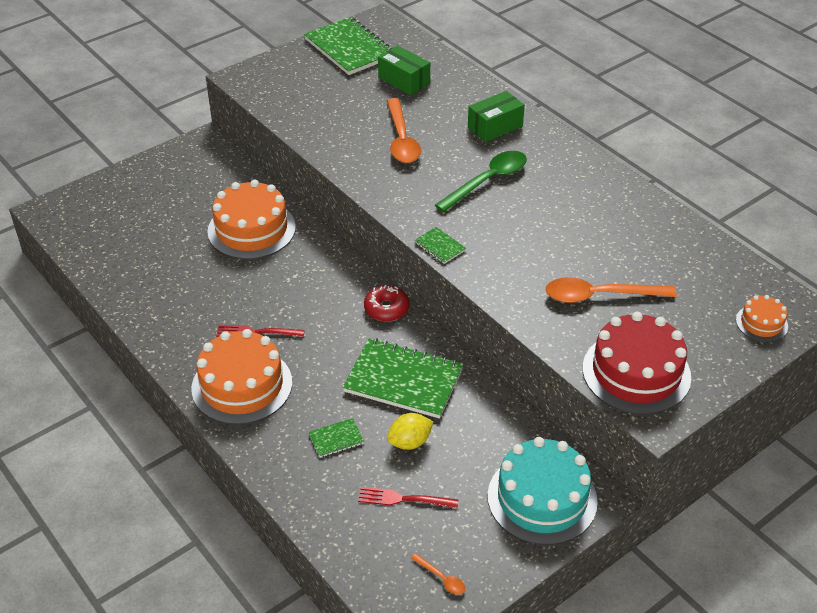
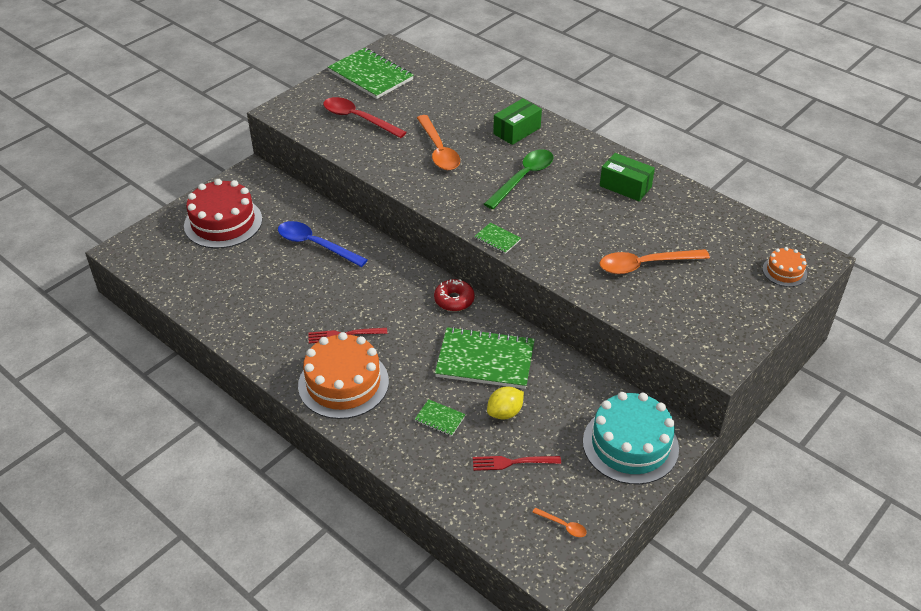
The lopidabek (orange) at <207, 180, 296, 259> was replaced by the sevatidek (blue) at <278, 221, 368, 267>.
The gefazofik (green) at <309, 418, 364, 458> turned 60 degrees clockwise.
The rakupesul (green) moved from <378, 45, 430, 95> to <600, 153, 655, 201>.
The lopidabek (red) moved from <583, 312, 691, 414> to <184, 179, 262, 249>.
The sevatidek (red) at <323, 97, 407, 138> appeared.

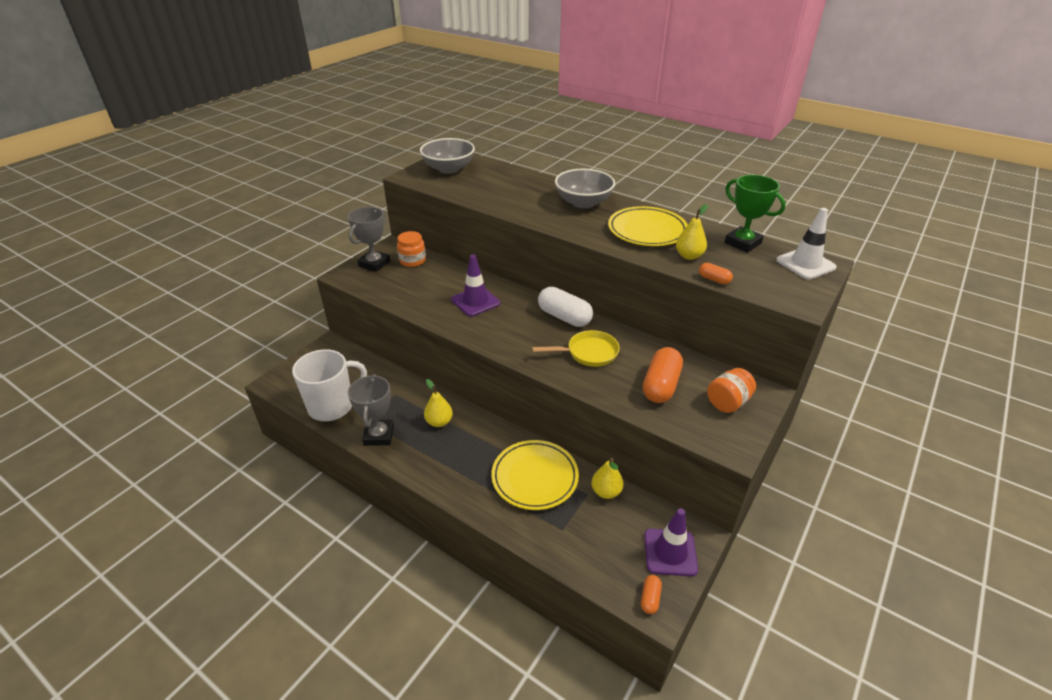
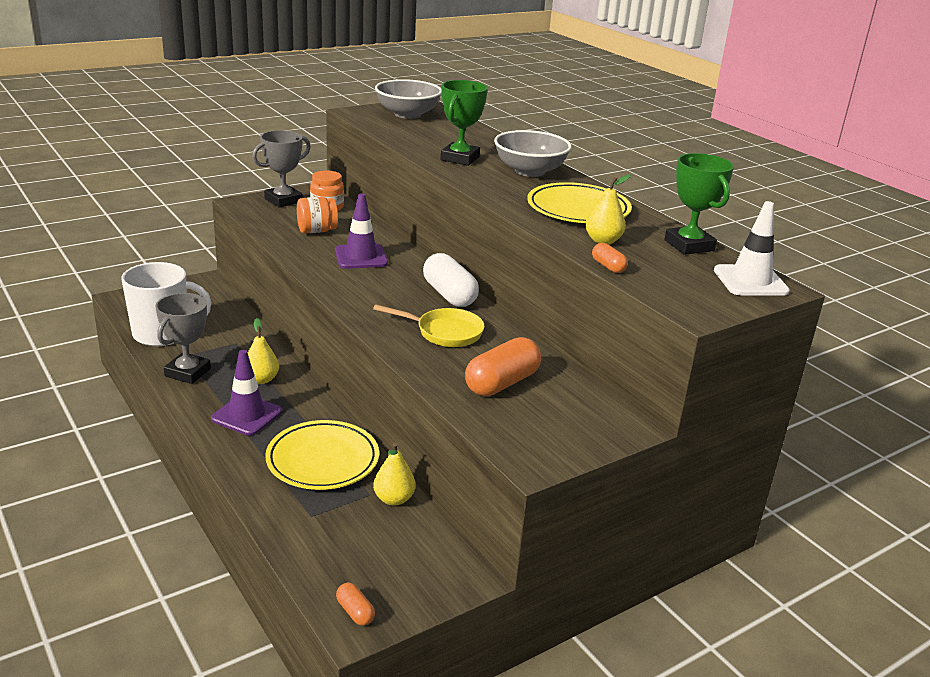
The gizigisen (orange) at <641, 575, 662, 614> turned 75 degrees counterclockwise.
The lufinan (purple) moved from <644, 508, 698, 576> to <211, 350, 282, 436>.
The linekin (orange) moved from <707, 368, 756, 413> to <297, 197, 338, 233>.
The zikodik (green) at <441, 80, 488, 166> appeared.

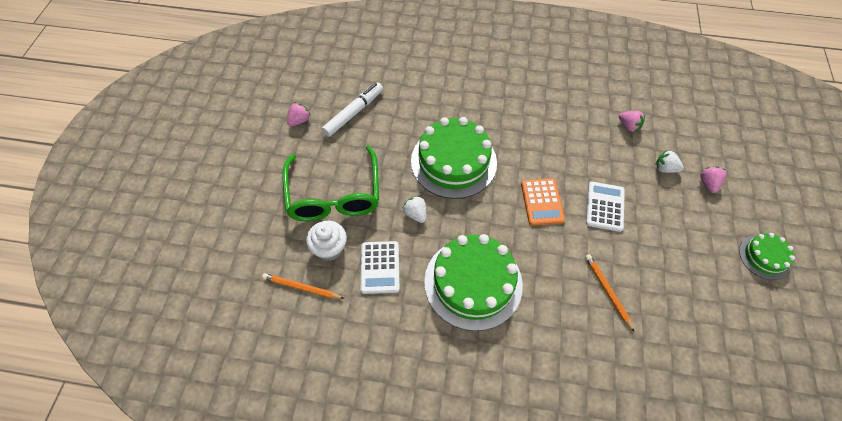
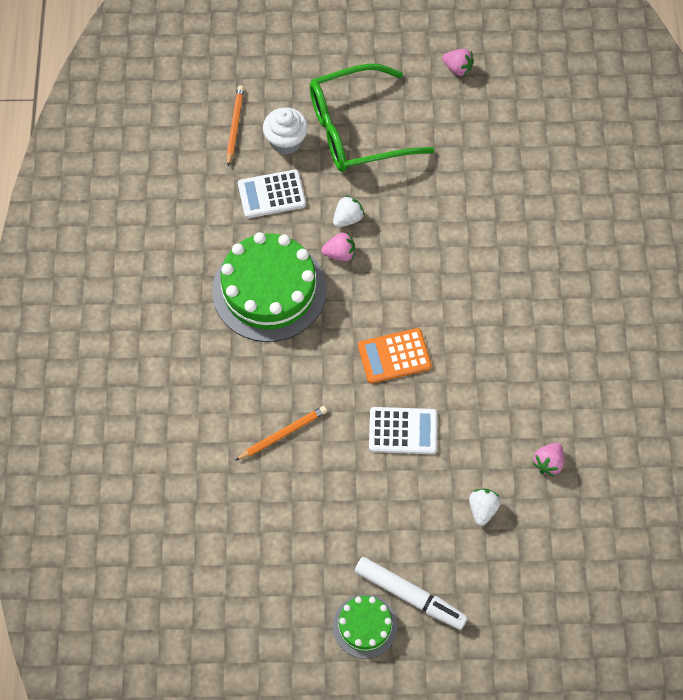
The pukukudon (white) moved from <322, 82, 383, 137> to <355, 557, 468, 630>.
The lopidabek (green) at <411, 117, 497, 199> disappeared.
The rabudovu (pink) moved from <700, 166, 726, 193> to <321, 232, 355, 261>.

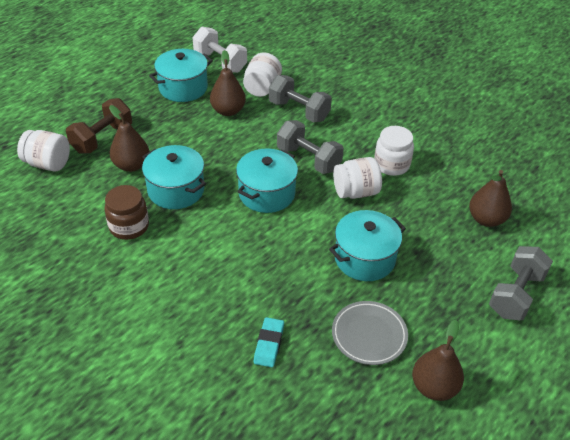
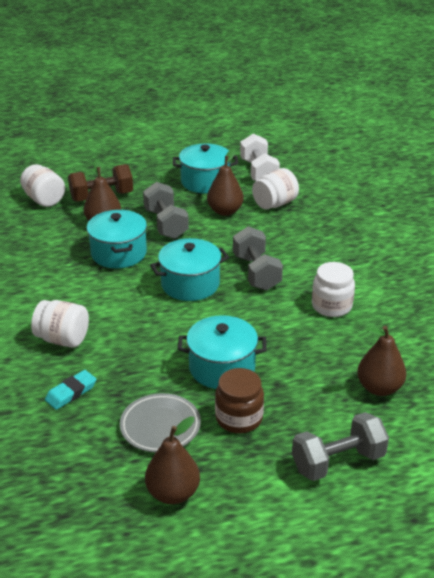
The linekin (brown) moved from <104, 185, 149, 240> to <215, 368, 264, 433>.
The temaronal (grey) moved from <269, 75, 332, 122> to <143, 182, 189, 239>.
The linekin (white) moved from <333, 157, 382, 199> to <31, 300, 89, 348>.

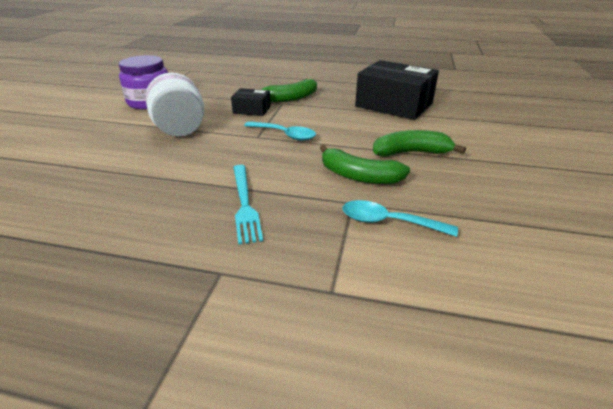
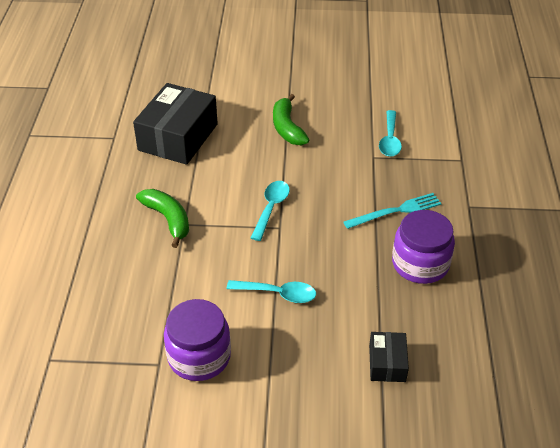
The linekin (white) at <146, 73, 204, 136> was replaced by the sevatidek (turquoise) at <226, 280, 316, 303>.
The rakupesul (black) moved from <231, 88, 271, 116> to <369, 332, 409, 382>.
The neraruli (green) at <320, 145, 410, 184> disappeared.
The linekin (purple) at <392, 210, 455, 284> appeared.

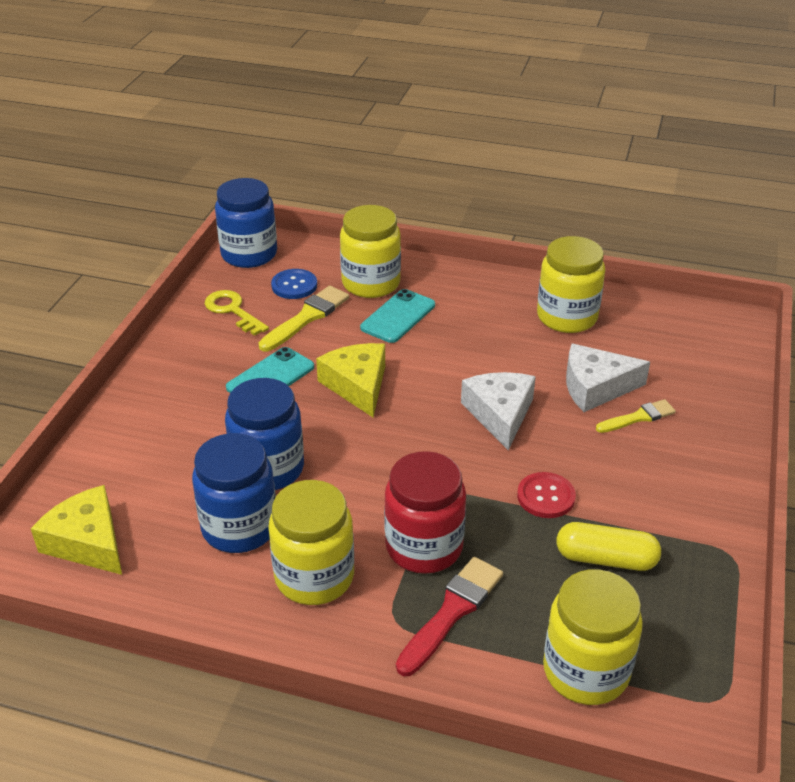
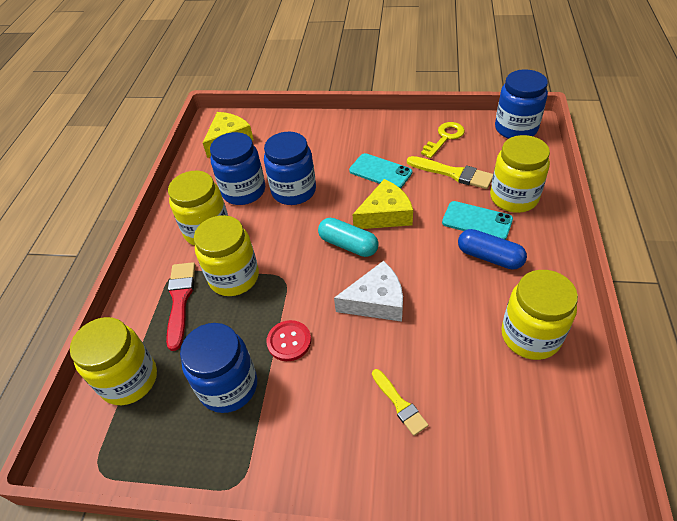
The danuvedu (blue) at <271, 269, 317, 299> disappeared.
The linekin (red) at <384, 451, 466, 574> became the linekin (yellow) at <194, 215, 259, 296>.
The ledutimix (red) at <396, 557, 503, 676> turned 120 degrees counterclockwise.
The gizigisen (yellow) at <556, 522, 661, 571> was replaced by the linekin (blue) at <180, 323, 257, 413>.
The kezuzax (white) at <566, 344, 650, 412> disappeared.
The gizigisen (turquoise) at <318, 218, 378, 257> appeared.
The gizigisen (blue) at <458, 229, 527, 270> appeared.

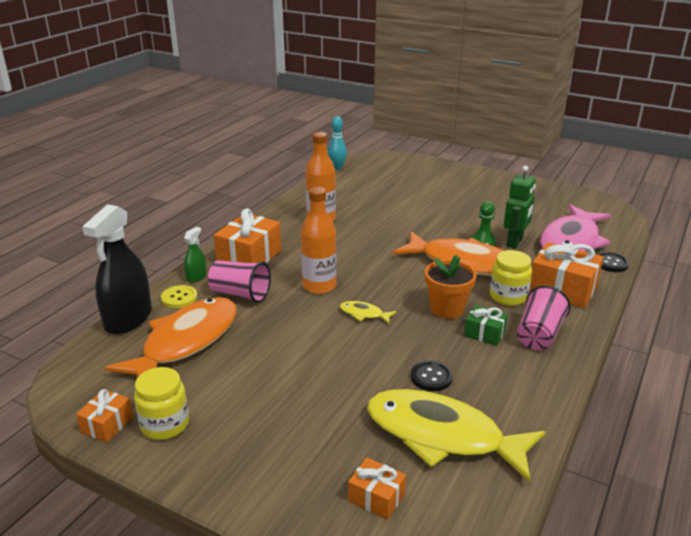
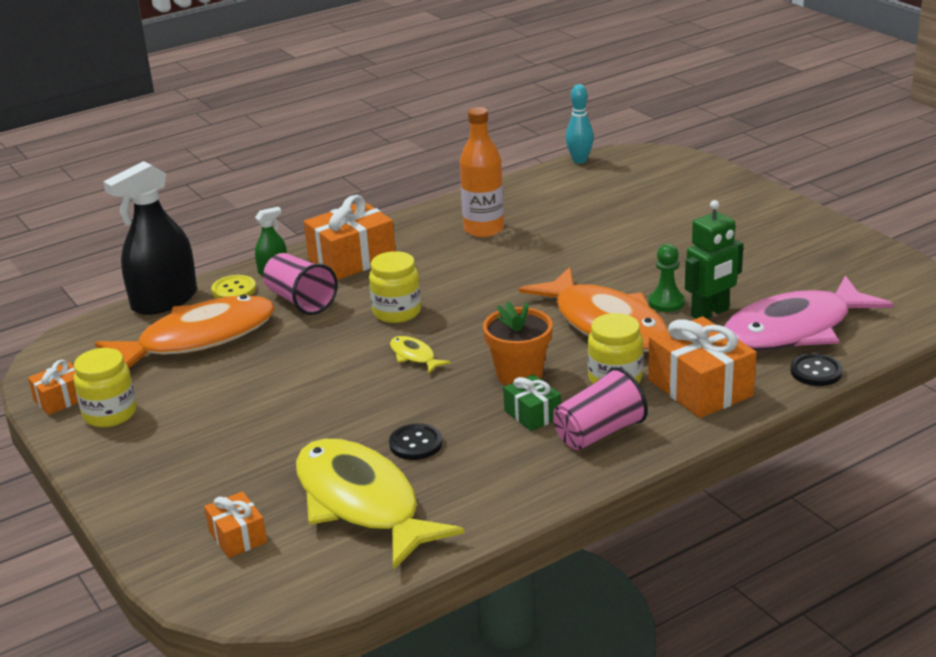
The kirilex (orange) at <301, 187, 337, 294> was replaced by the linekin (yellow) at <369, 251, 421, 323>.

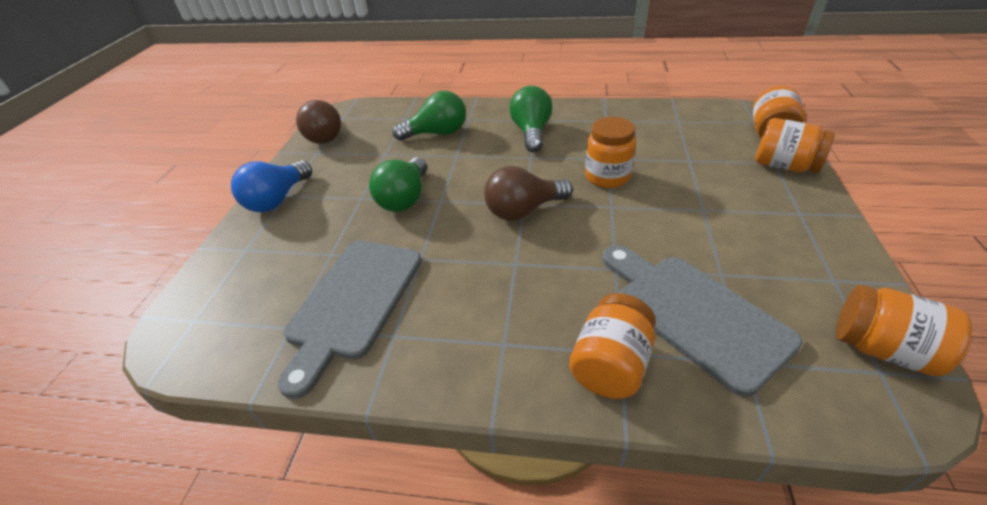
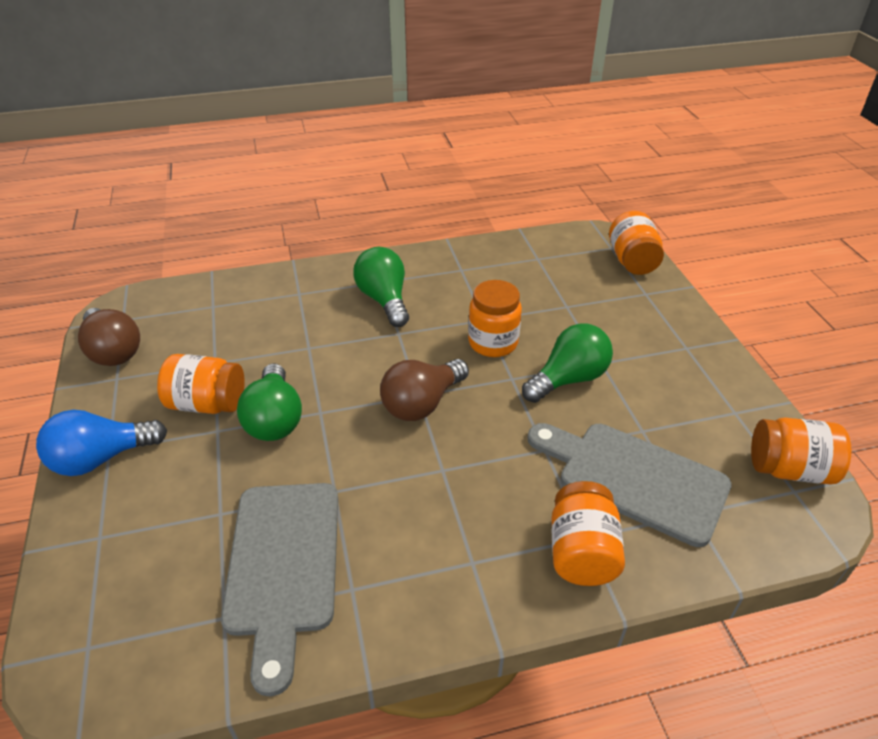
The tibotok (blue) at <231, 161, 312, 212> turned 60 degrees clockwise.
The tibotok (green) moved from <393, 91, 466, 141> to <522, 323, 613, 403>.
The linekin (orange) moved from <755, 118, 835, 173> to <157, 354, 245, 414>.

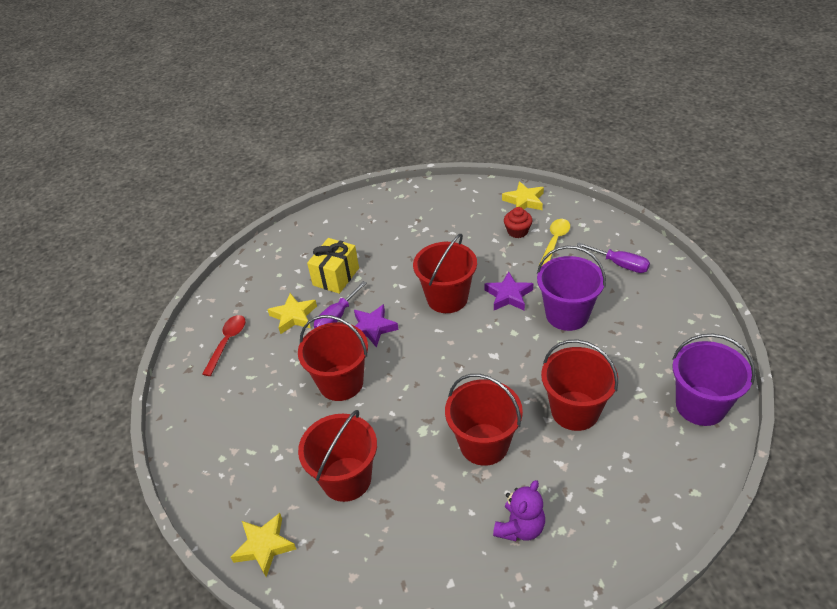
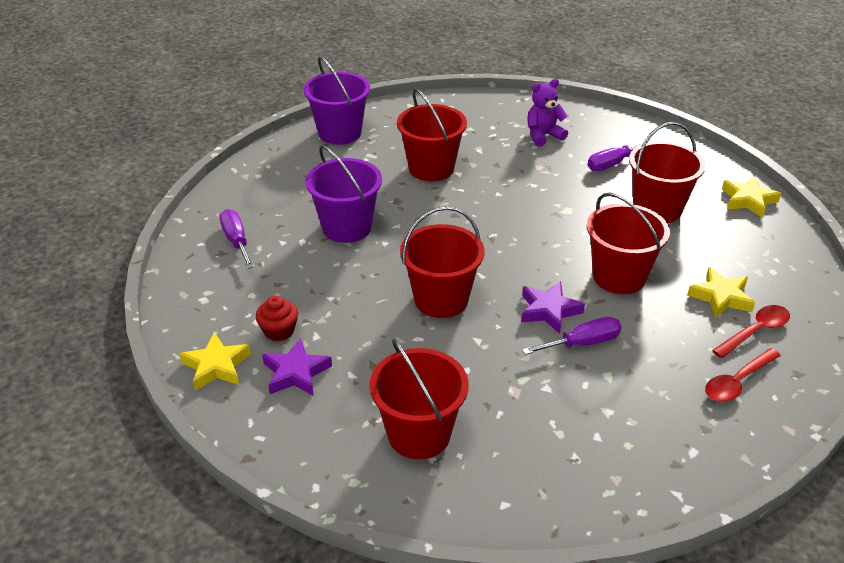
The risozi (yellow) moved from <267, 293, 317, 334> to <687, 267, 755, 318>.
The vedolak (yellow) at <307, 238, 359, 294> disappeared.
The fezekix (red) moved from <445, 374, 523, 466> to <369, 339, 469, 459>.
The risozi (purple) moved from <484, 272, 533, 311> to <262, 338, 332, 396>.
The sevatidek (yellow) at <540, 219, 570, 267> disappeared.
The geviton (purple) at <588, 139, 654, 171> appeared.
The sevatidek (red) at <712, 305, 790, 358> appeared.

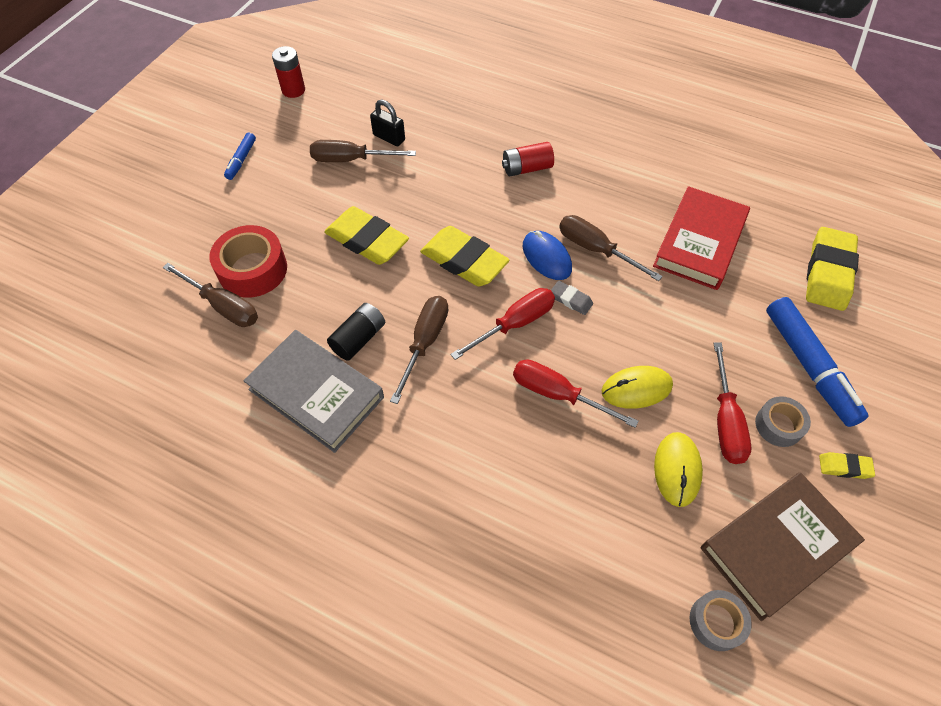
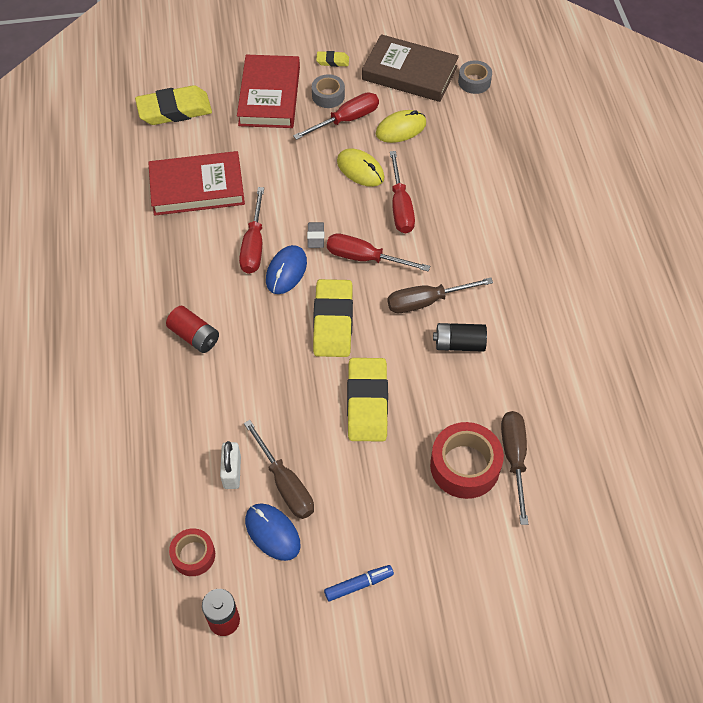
The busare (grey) at <243, 330, 384, 453> disappeared.
The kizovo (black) at <370, 100, 405, 146> became the kizovo (white) at <220, 441, 241, 489>.
The geviton (brown) at <559, 215, 663, 281> became the geviton (red) at <239, 187, 264, 274>.
The pukukudon (blue) at <766, 297, 869, 427> was replaced by the busare (red) at <237, 55, 300, 128>.
The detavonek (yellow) at <819, 452, 875, 479> turned 60 degrees counterclockwise.
The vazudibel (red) at <169, 528, 215, 576> appeared.
The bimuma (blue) at <245, 503, 301, 561> appeared.

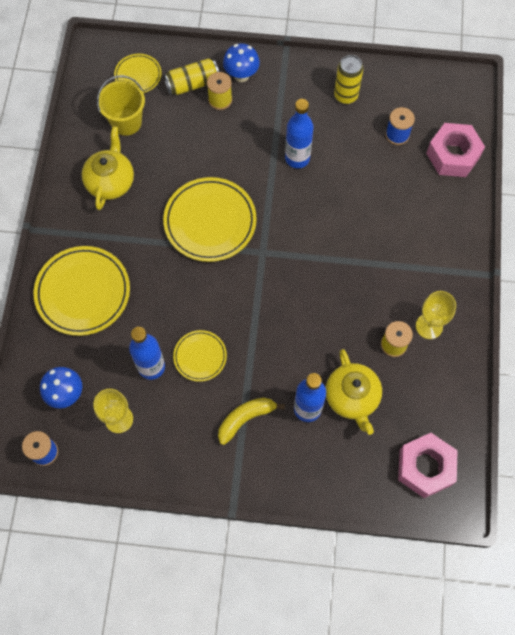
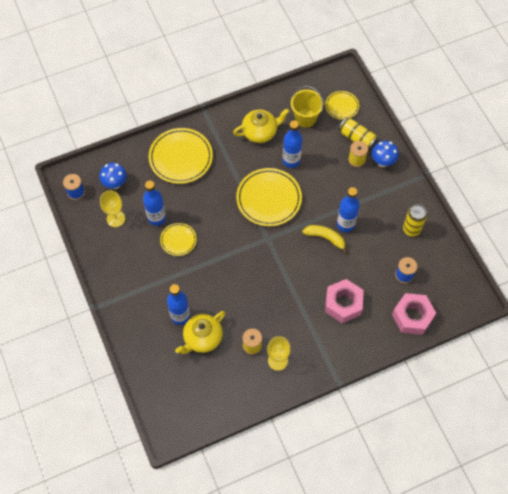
The neraruli (yellow) moved from <218, 397, 285, 445> to <302, 225, 348, 254>.
The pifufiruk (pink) moved from <398, 433, 457, 498> to <325, 279, 364, 323>.
The kirilex (blue) at <283, 120, 302, 168> appeared.

